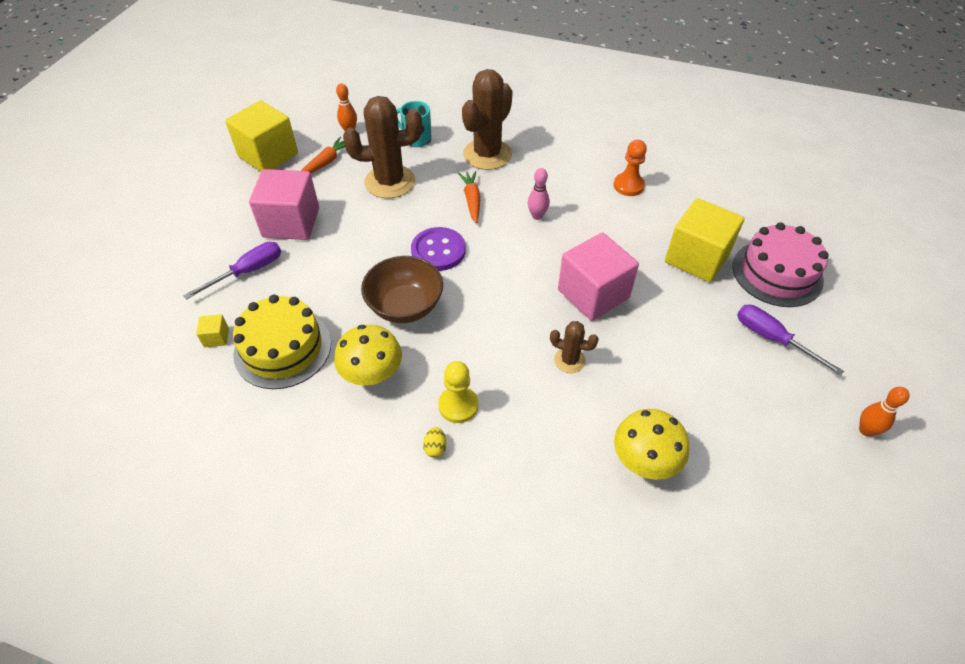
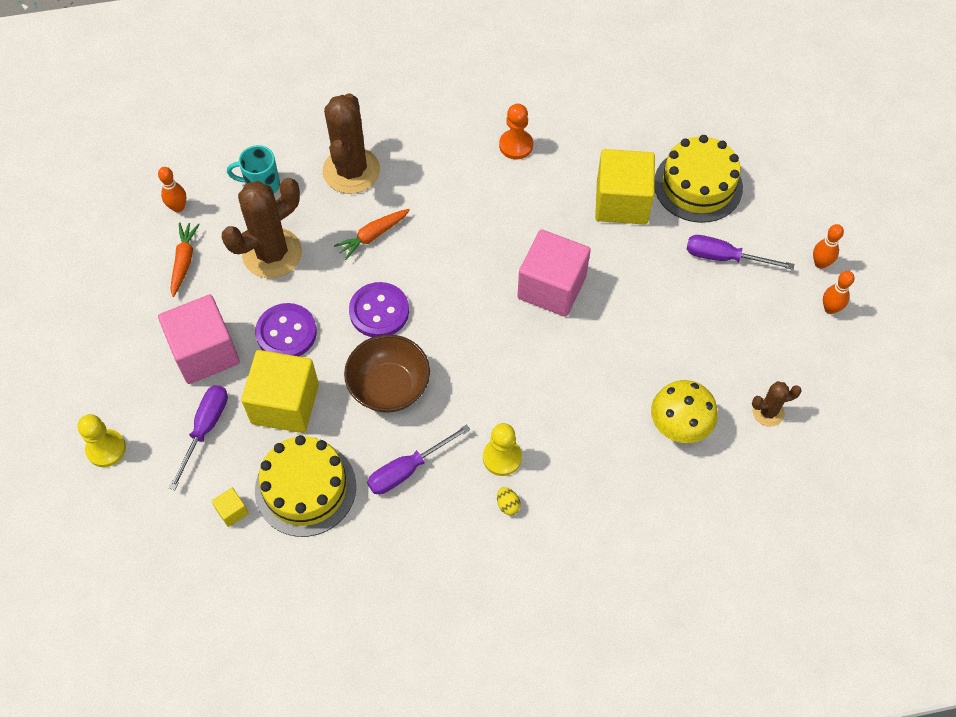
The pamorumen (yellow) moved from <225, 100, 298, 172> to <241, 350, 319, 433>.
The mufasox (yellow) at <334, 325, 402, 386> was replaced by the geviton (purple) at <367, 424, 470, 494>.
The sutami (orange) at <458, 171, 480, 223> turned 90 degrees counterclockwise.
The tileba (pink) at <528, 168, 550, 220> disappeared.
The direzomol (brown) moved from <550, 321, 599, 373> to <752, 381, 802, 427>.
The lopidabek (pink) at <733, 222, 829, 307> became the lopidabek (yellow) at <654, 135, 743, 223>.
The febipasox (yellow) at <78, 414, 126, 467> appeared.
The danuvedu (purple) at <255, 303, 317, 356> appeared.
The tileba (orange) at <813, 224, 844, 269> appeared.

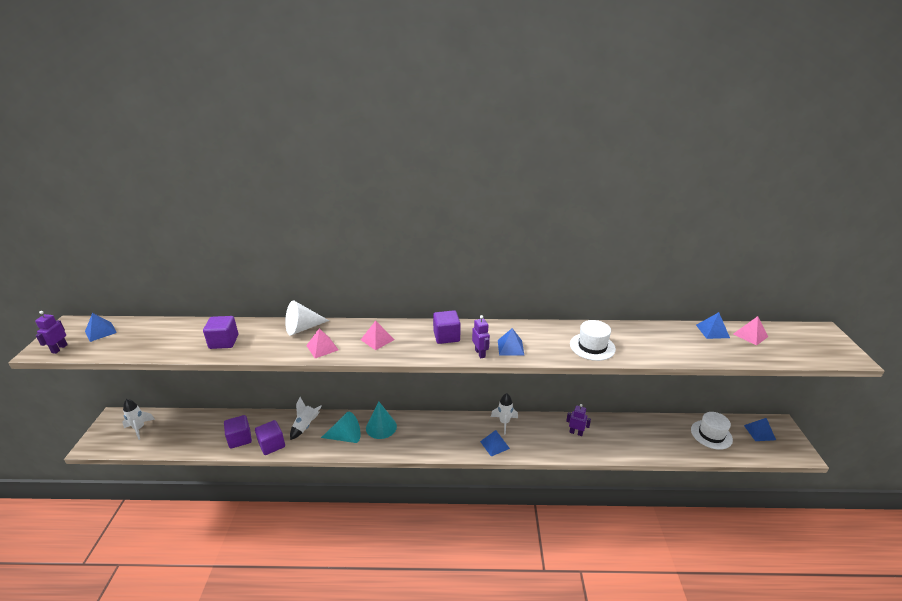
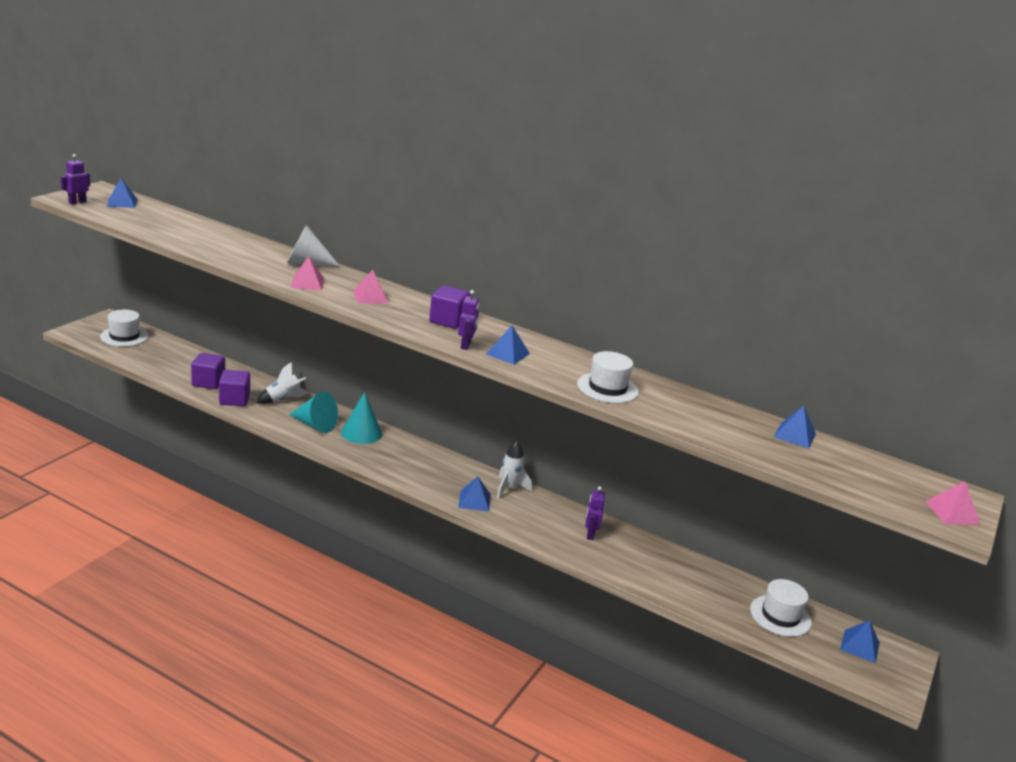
The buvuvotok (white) at <122, 399, 155, 440> was replaced by the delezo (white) at <100, 310, 149, 347>.
The pamorumen (purple) at <203, 316, 238, 349> disappeared.
The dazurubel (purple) at <566, 404, 591, 436> turned 135 degrees counterclockwise.
The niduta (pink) moved from <733, 316, 768, 346> to <925, 481, 981, 525>.

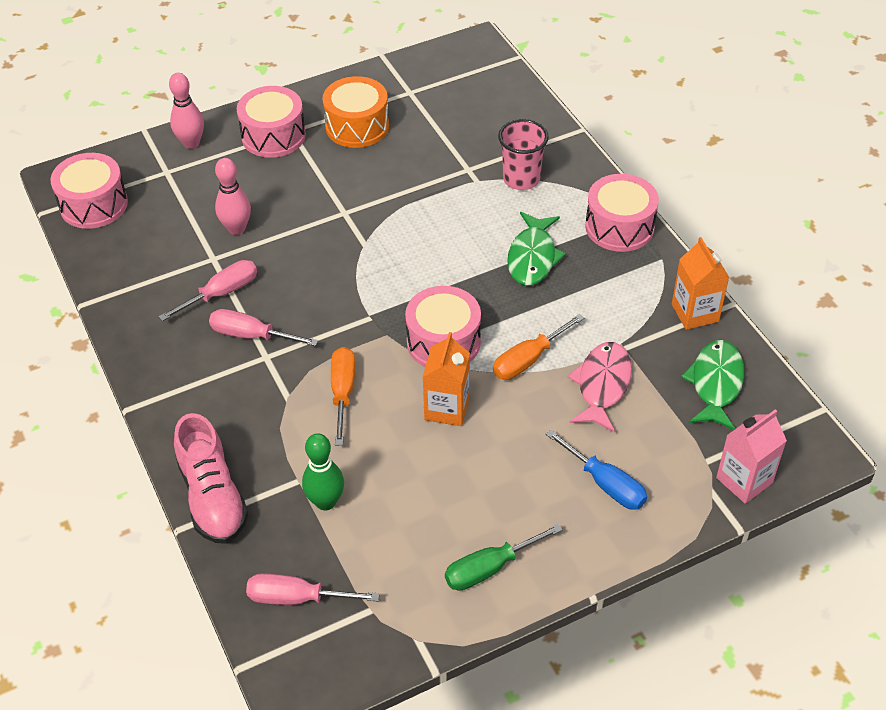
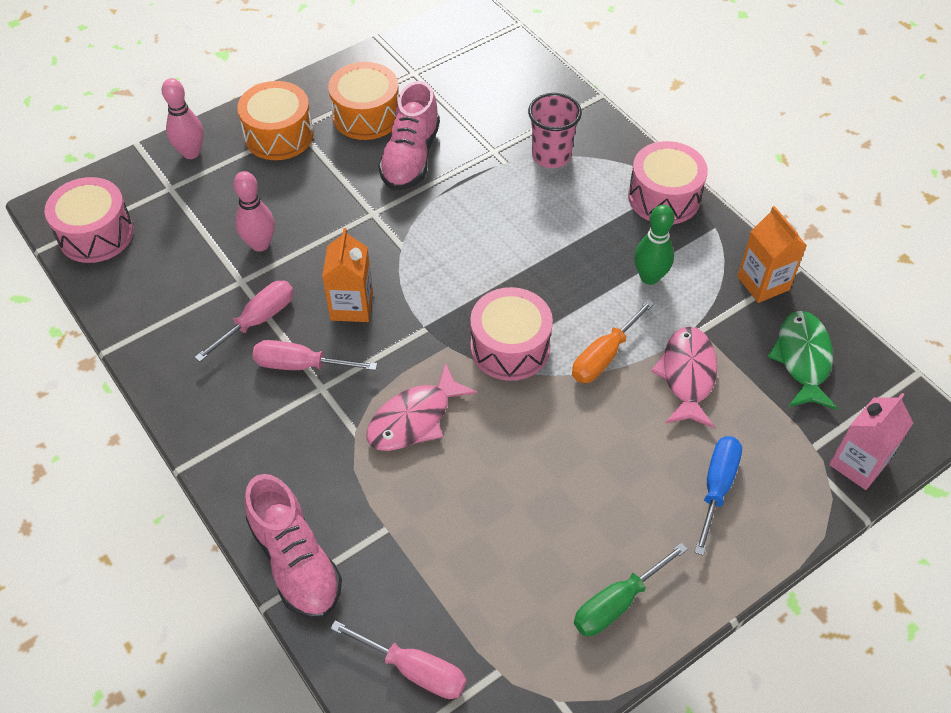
The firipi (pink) at <237, 86, 306, 158> became the firipi (orange) at <237, 81, 314, 160>.
The geviton (pink) at <246, 573, 380, 605> turned 150 degrees counterclockwise.
The tileba (green) moved from <302, 433, 344, 510> to <634, 205, 674, 285>.
The geviton (orange) at <331, 347, 355, 445> was replaced by the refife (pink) at <366, 362, 478, 451>.
The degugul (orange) moved from <423, 332, 470, 426> to <322, 228, 373, 322>.
The refife (green) at <507, 212, 566, 286> disappeared.
The geviton (blue) at <546, 429, 647, 510> turned 105 degrees counterclockwise.
The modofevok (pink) at <378, 81, 440, 191> appeared.

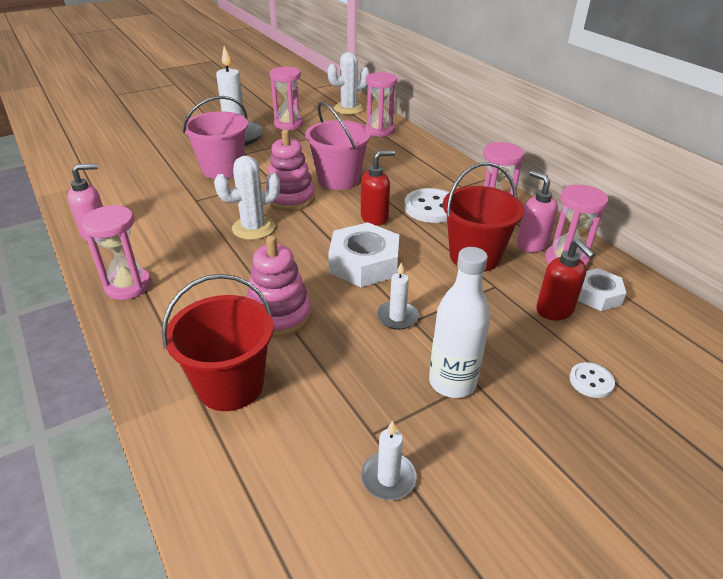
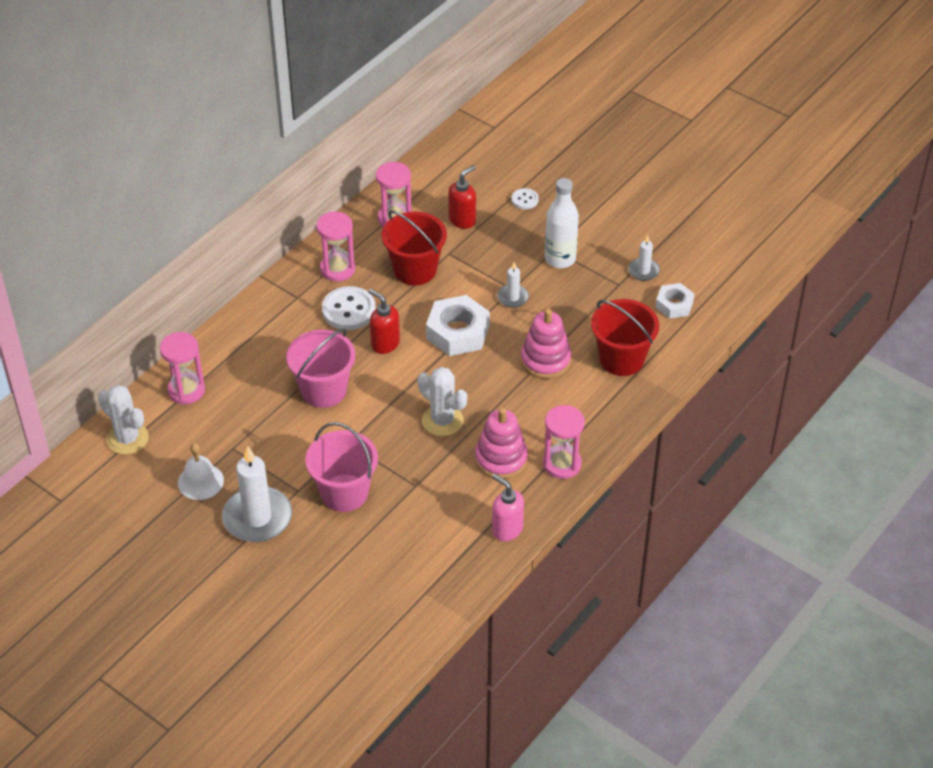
The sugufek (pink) moved from <265, 129, 315, 211> to <475, 408, 528, 479>.
The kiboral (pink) at <270, 67, 303, 130> was replaced by the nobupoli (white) at <178, 443, 224, 500>.
The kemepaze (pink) at <517, 170, 558, 252> disappeared.
The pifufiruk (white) moved from <578, 268, 626, 311> to <655, 283, 694, 319>.

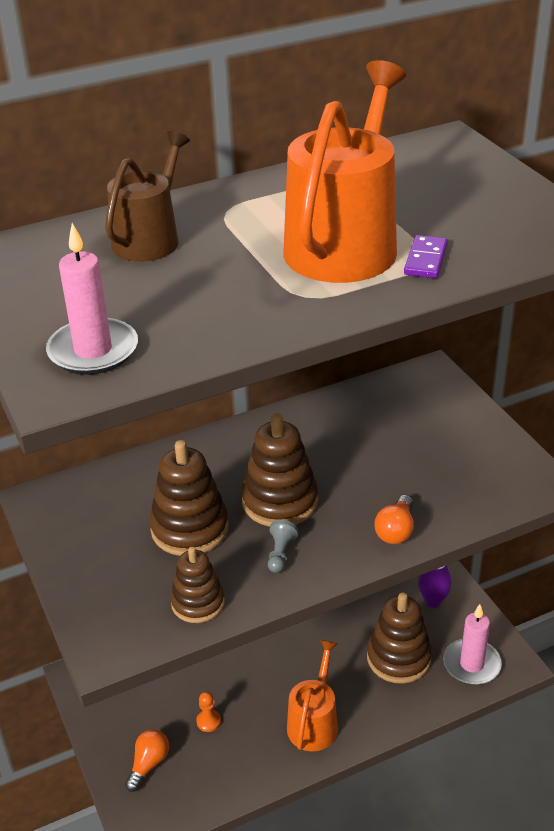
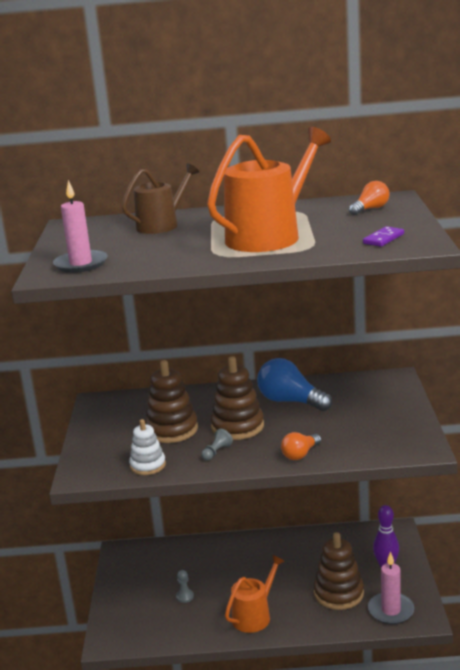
The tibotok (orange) moved from <125, 729, 169, 792> to <349, 181, 390, 215>.
The sugufek (brown) at <170, 547, 225, 623> became the sugufek (white) at <129, 419, 166, 475>.
The febipasox (orange) at <196, 692, 221, 732> became the febipasox (grey) at <176, 570, 194, 603>.
The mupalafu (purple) moved from <404, 235, 448, 278> to <363, 226, 404, 247>.
The tibotok (blue) at <257, 358, 332, 411> appeared.

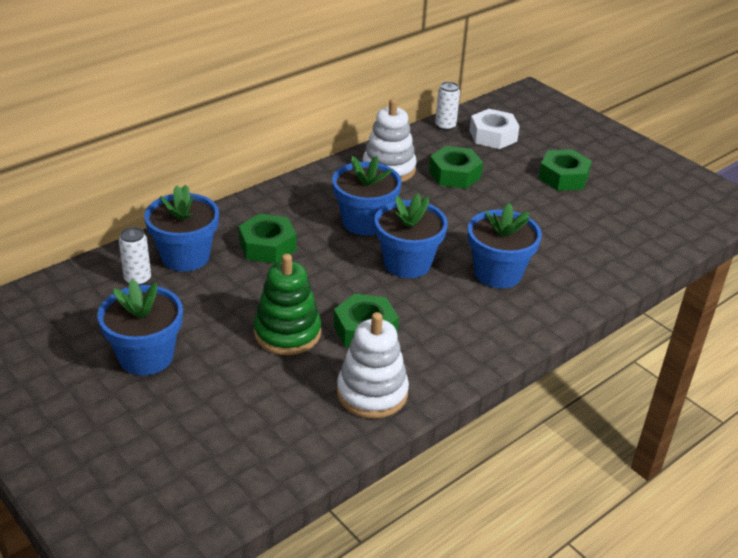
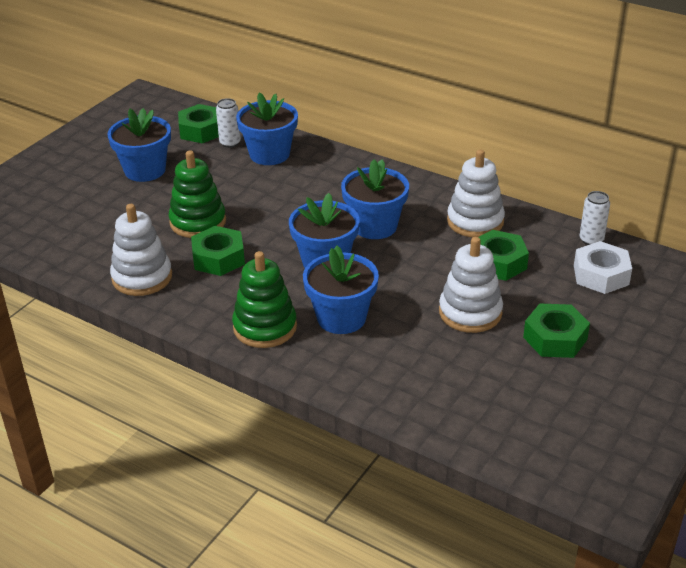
The pifufiruk (green) moved from <238, 214, 297, 264> to <178, 104, 219, 143>.
The sugufek (green) at <232, 251, 297, 348> appeared.
The sugufek (white) at <439, 237, 503, 333> appeared.

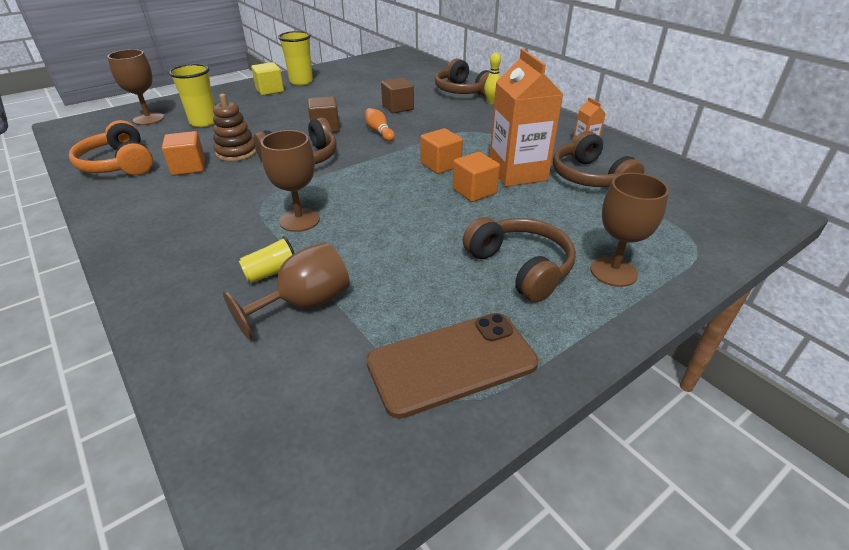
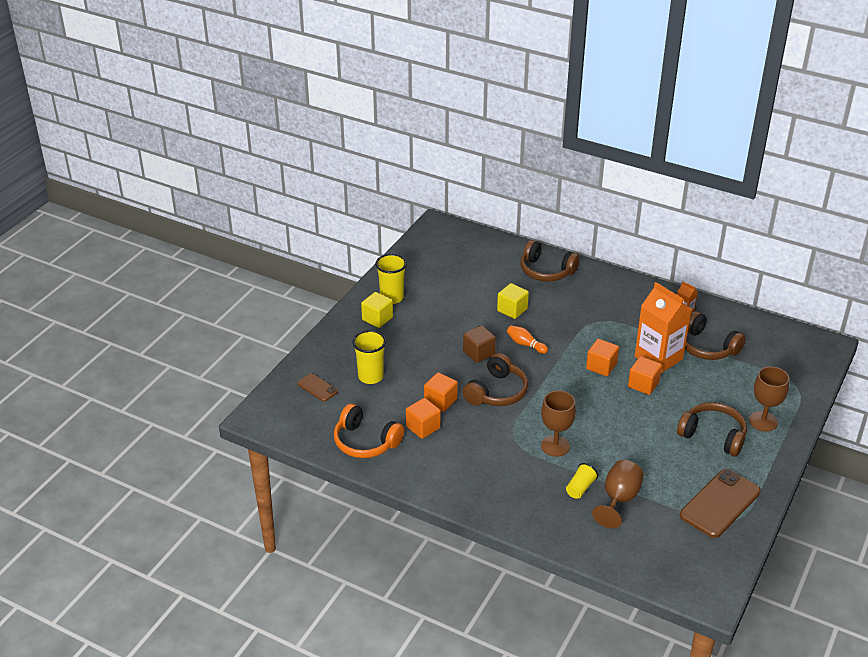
The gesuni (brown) at <107, 49, 164, 125> was replaced by the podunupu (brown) at <297, 373, 338, 402>.
The sugufek (brown) at <213, 94, 257, 161> was replaced by the pamorumen (orange) at <424, 372, 458, 412>.
The pamorumen (brown) at <381, 78, 414, 113> became the pamorumen (yellow) at <497, 283, 529, 319>.
The tileba (yellow) at <484, 52, 501, 104> disappeared.

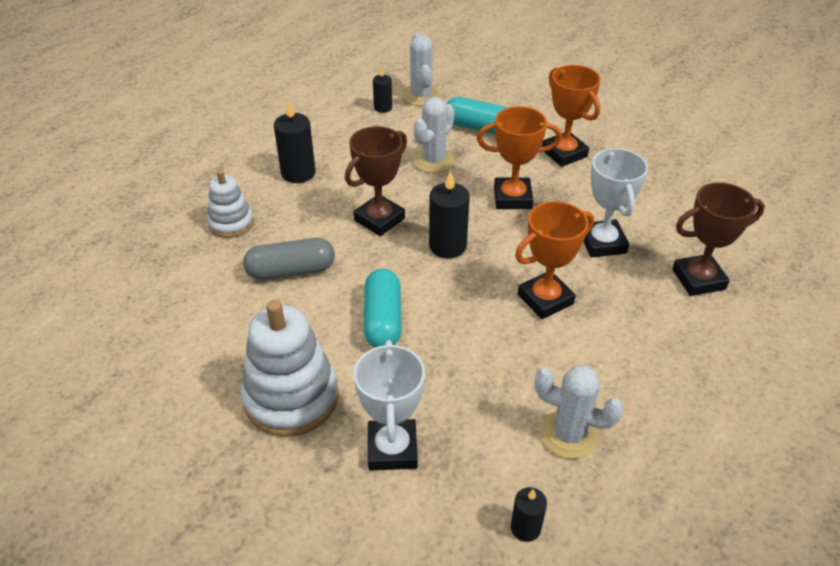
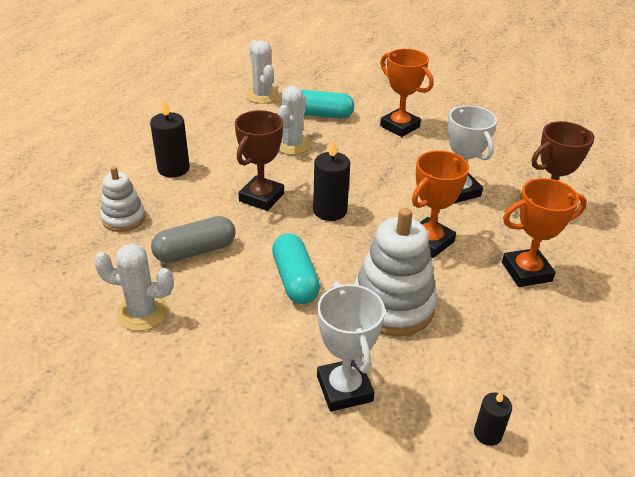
The sugufek (white) moved from <241, 300, 339, 437> to <354, 208, 437, 336>.
The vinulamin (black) at <373, 67, 392, 113> disappeared.
The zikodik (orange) moved from <477, 106, 562, 209> to <502, 178, 587, 287>.
The direzomol (white) moved from <535, 366, 624, 459> to <94, 244, 174, 331>.

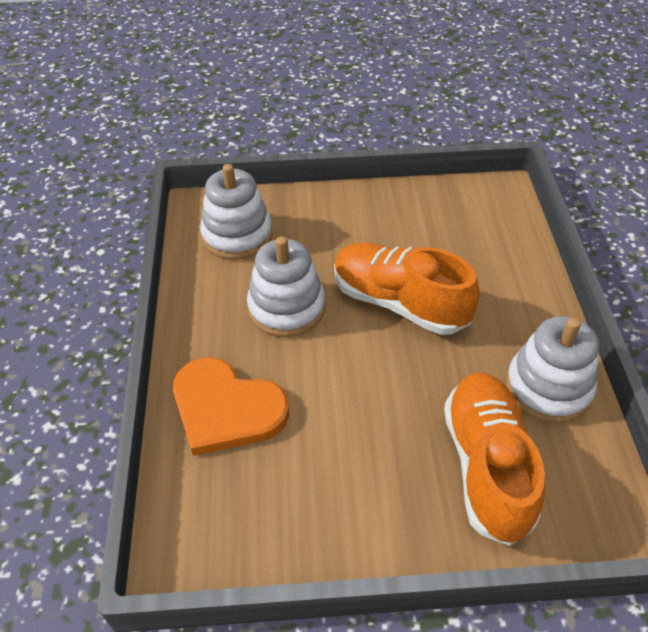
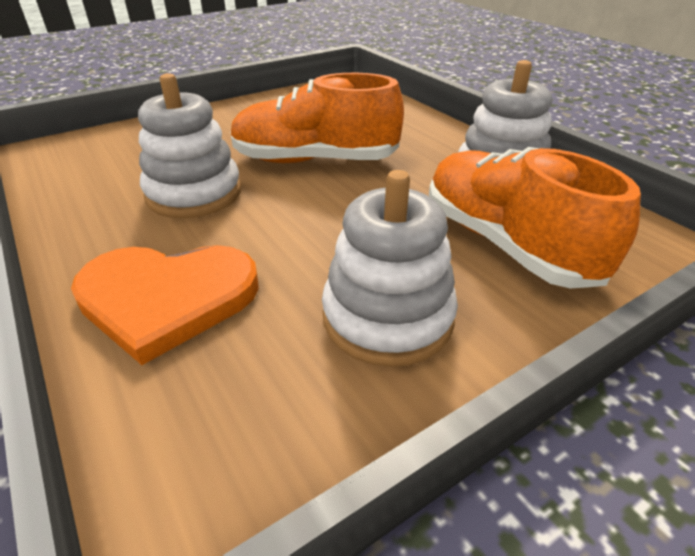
The sugufek (white) moved from <200, 164, 272, 260> to <322, 170, 458, 367>.

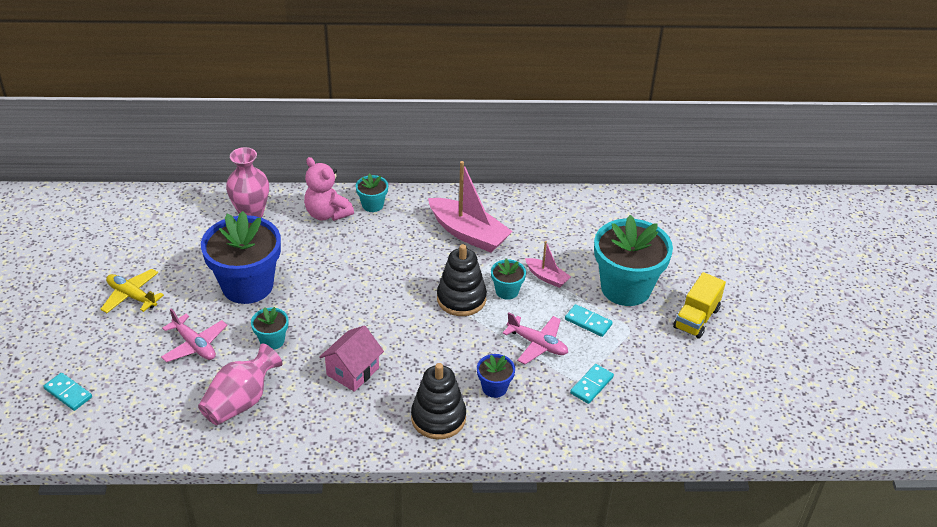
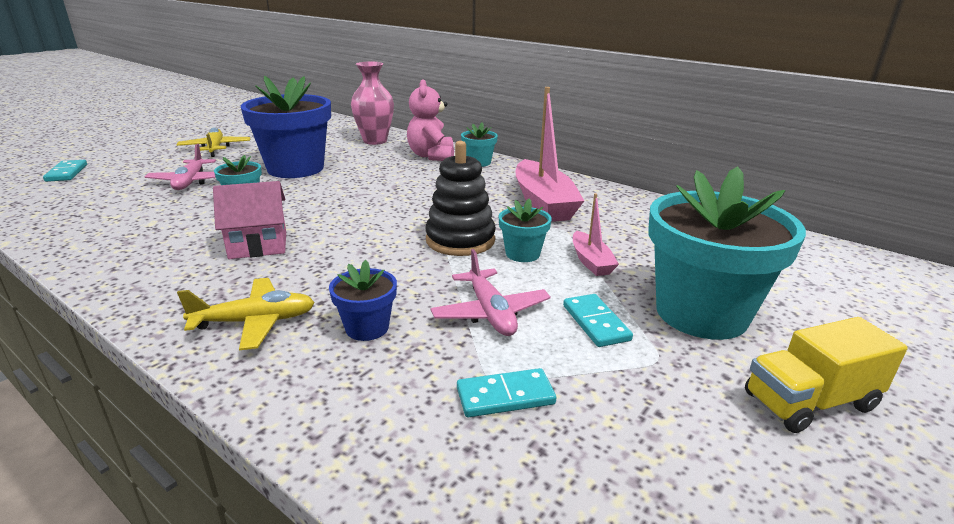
The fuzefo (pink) at <198, 343, 283, 425> disappeared.
The sugufek (black) at <411, 363, 466, 440> was replaced by the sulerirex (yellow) at <177, 278, 315, 350>.

